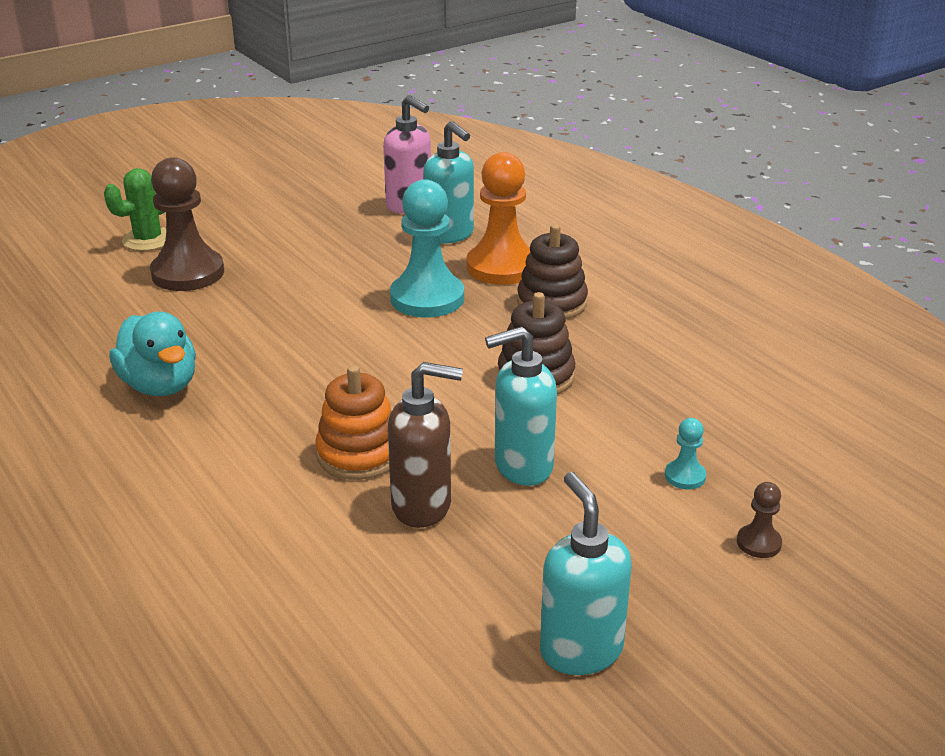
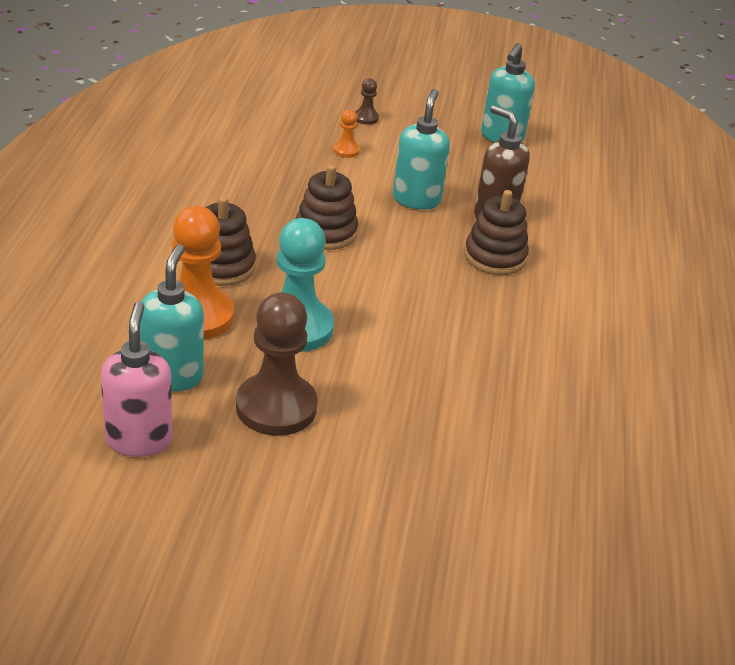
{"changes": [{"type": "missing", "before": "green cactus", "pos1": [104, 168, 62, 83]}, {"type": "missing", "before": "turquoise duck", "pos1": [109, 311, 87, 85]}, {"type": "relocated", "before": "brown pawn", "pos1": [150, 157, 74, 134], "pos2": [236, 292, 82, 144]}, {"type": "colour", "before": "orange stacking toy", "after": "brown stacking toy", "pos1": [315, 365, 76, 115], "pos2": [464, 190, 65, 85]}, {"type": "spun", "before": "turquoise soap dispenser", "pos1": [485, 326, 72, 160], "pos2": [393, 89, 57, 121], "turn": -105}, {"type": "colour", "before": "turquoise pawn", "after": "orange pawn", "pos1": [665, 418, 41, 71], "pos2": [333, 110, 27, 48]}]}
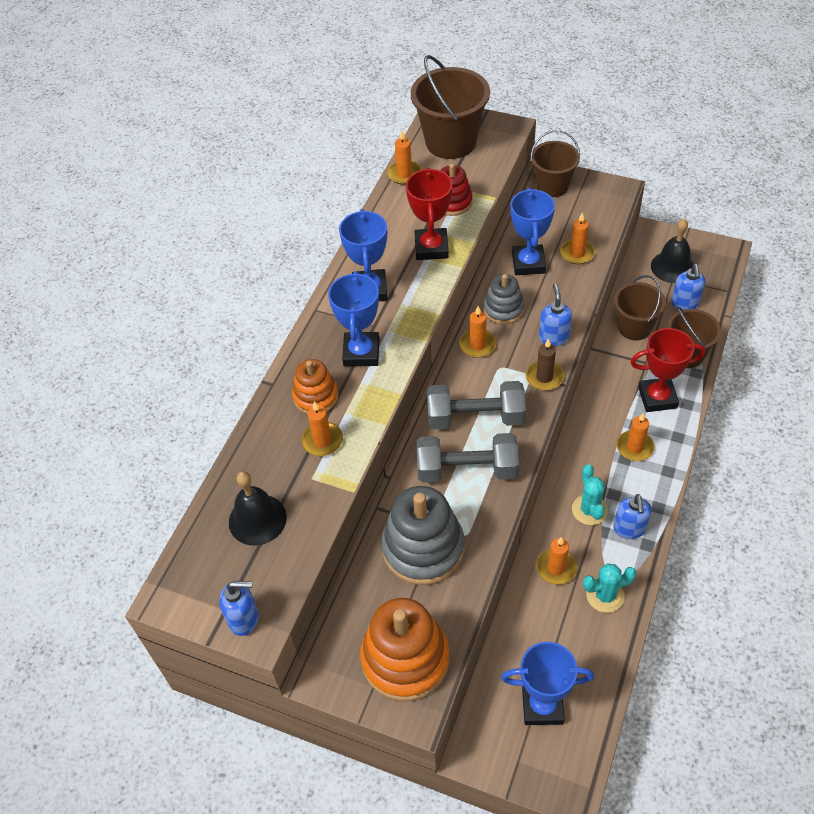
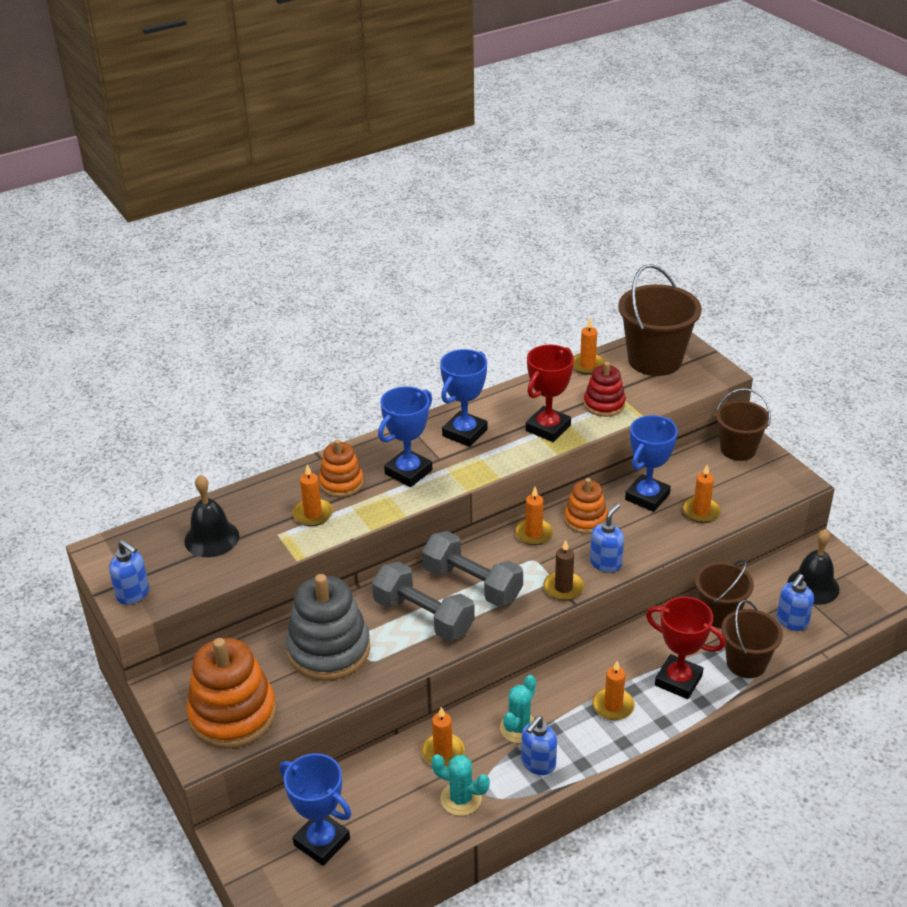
{"changes": [{"type": "colour", "before": "grey stacking toy", "after": "orange stacking toy", "pos1": [483, 274, 41, 51], "pos2": [564, 478, 44, 56]}]}
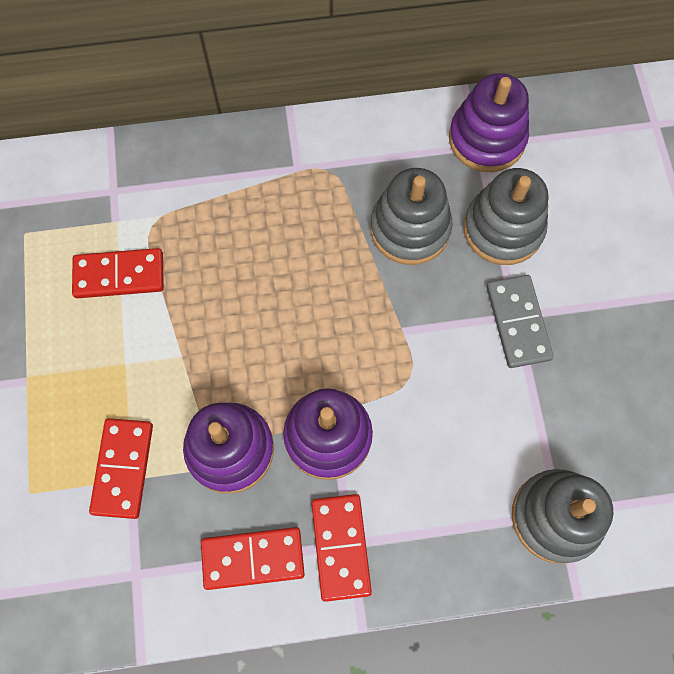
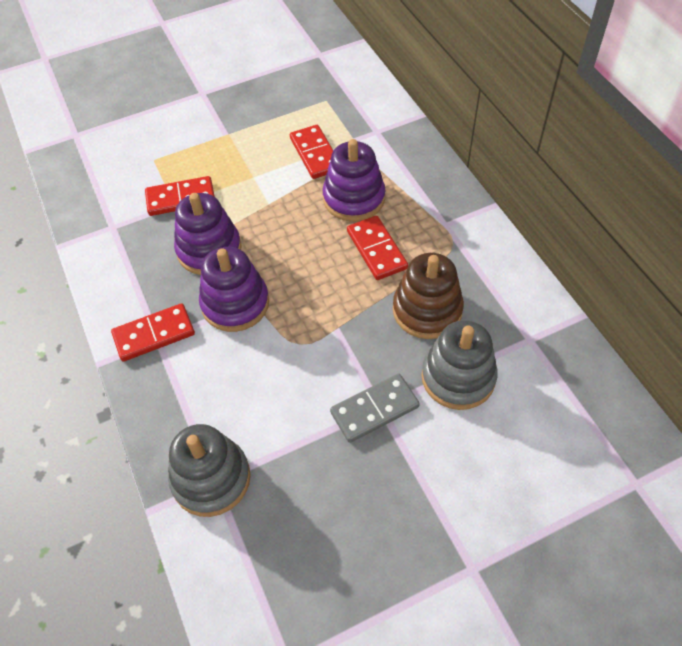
{"changes": [{"type": "relocated", "before": "red domino", "pos1": [201, 527, 104, 63], "pos2": [347, 216, 61, 64]}, {"type": "colour", "before": "grey stacking toy", "after": "brown stacking toy", "pos1": [370, 168, 83, 97], "pos2": [393, 253, 71, 86]}, {"type": "relocated", "before": "purple stacking toy", "pos1": [449, 73, 80, 99], "pos2": [323, 139, 63, 83]}]}
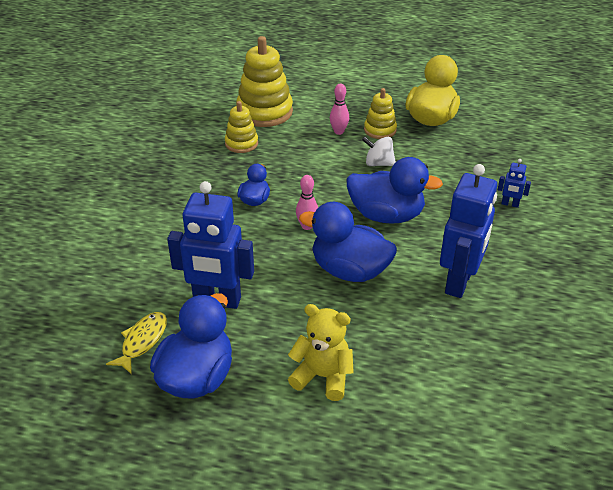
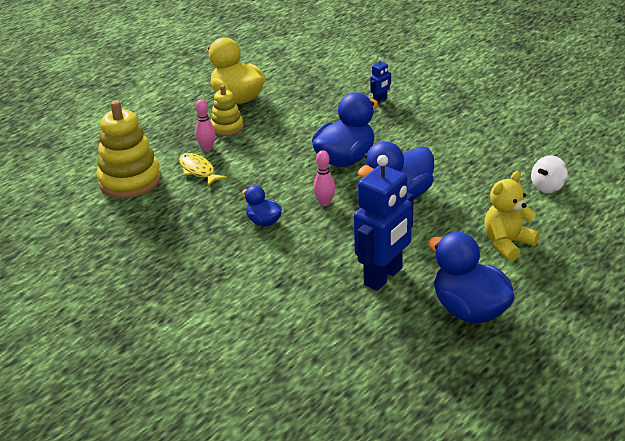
{"changes": [{"type": "relocated", "before": "yellow fish", "pos1": [106, 312, 61, 63], "pos2": [179, 153, 48, 33]}, {"type": "missing", "before": "yellow stacking toy", "pos1": [225, 101, 33, 52]}, {"type": "relocated", "before": "white spinning top", "pos1": [362, 136, 34, 30], "pos2": [531, 155, 37, 38]}, {"type": "missing", "before": "blue robot", "pos1": [440, 164, 57, 134]}]}
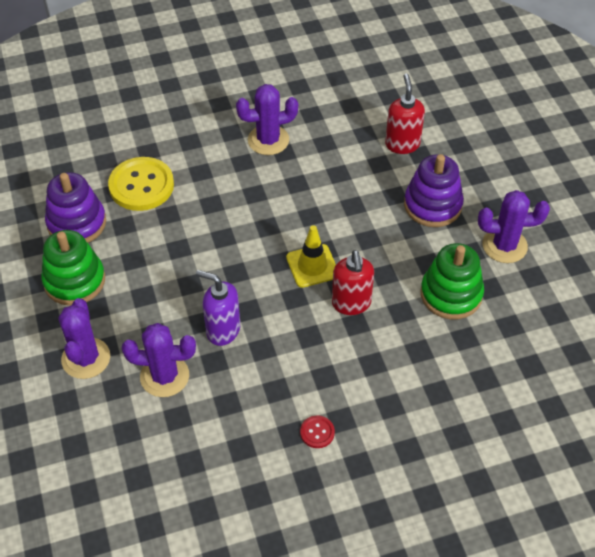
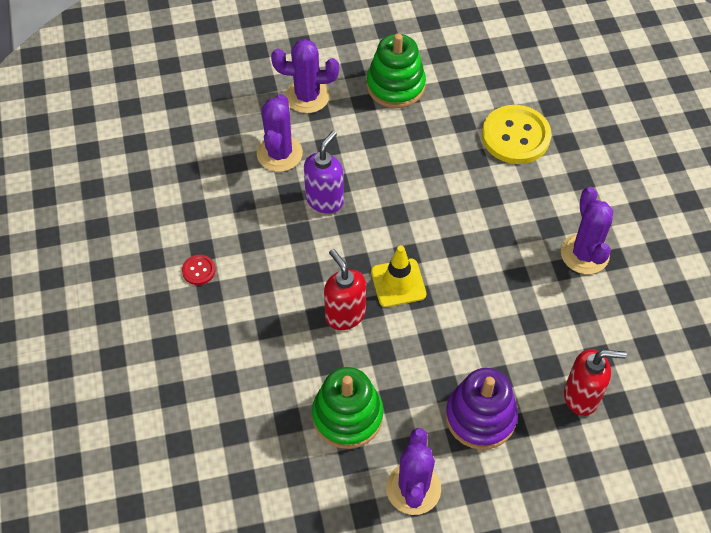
{"changes": [{"type": "missing", "before": "purple stacking toy", "pos1": [45, 172, 61, 71]}, {"type": "spun", "before": "red soap dispenser", "pos1": [332, 250, 42, 65], "pos2": [324, 249, 42, 81], "turn": 60}]}
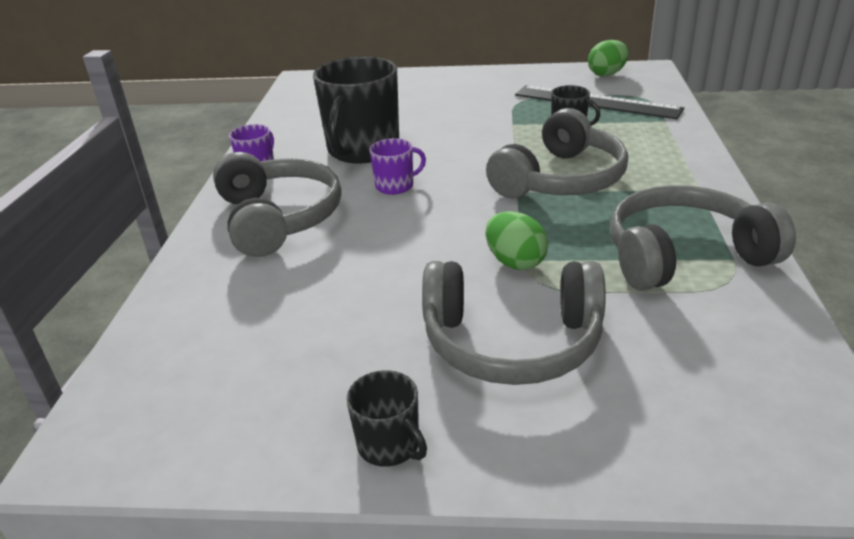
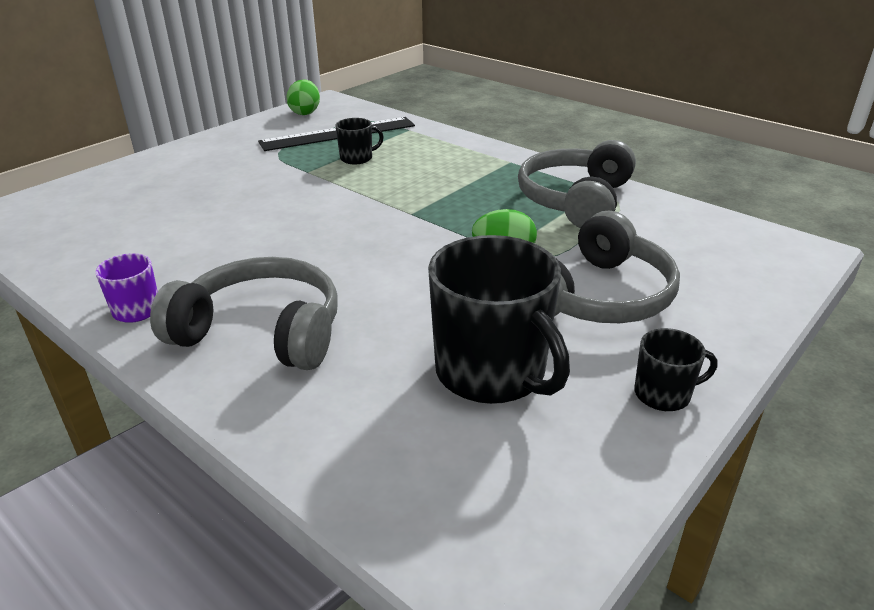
{"changes": [{"type": "relocated", "before": "black mug", "pos1": [313, 56, 86, 108], "pos2": [428, 235, 142, 169]}, {"type": "missing", "before": "purple mug", "pos1": [370, 138, 56, 57]}, {"type": "missing", "before": "grey headphones", "pos1": [486, 108, 142, 91]}]}
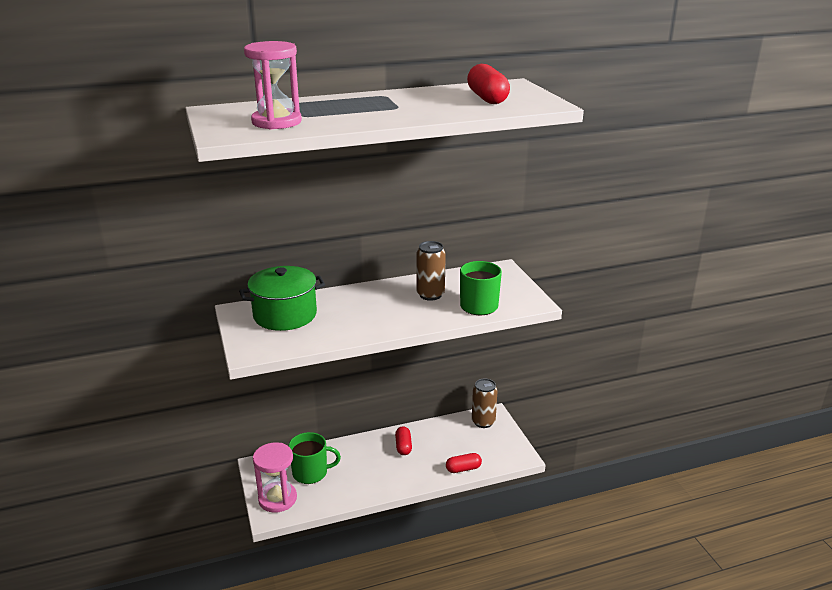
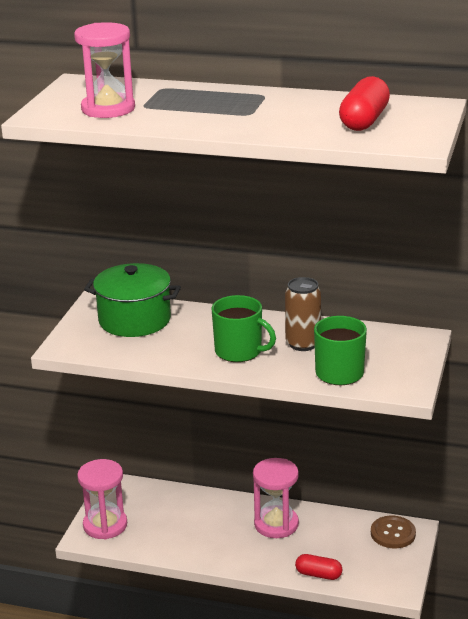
{"changes": [{"type": "relocated", "before": "green mug", "pos1": [288, 432, 53, 52], "pos2": [212, 295, 64, 67]}, {"type": "exchanged", "before": "red capsule", "after": "pink hourglass", "pos1": [395, 426, 17, 29], "pos2": [253, 458, 46, 80]}, {"type": "exchanged", "before": "brown can", "after": "brown button", "pos1": [472, 379, 26, 49], "pos2": [371, 516, 45, 32]}]}
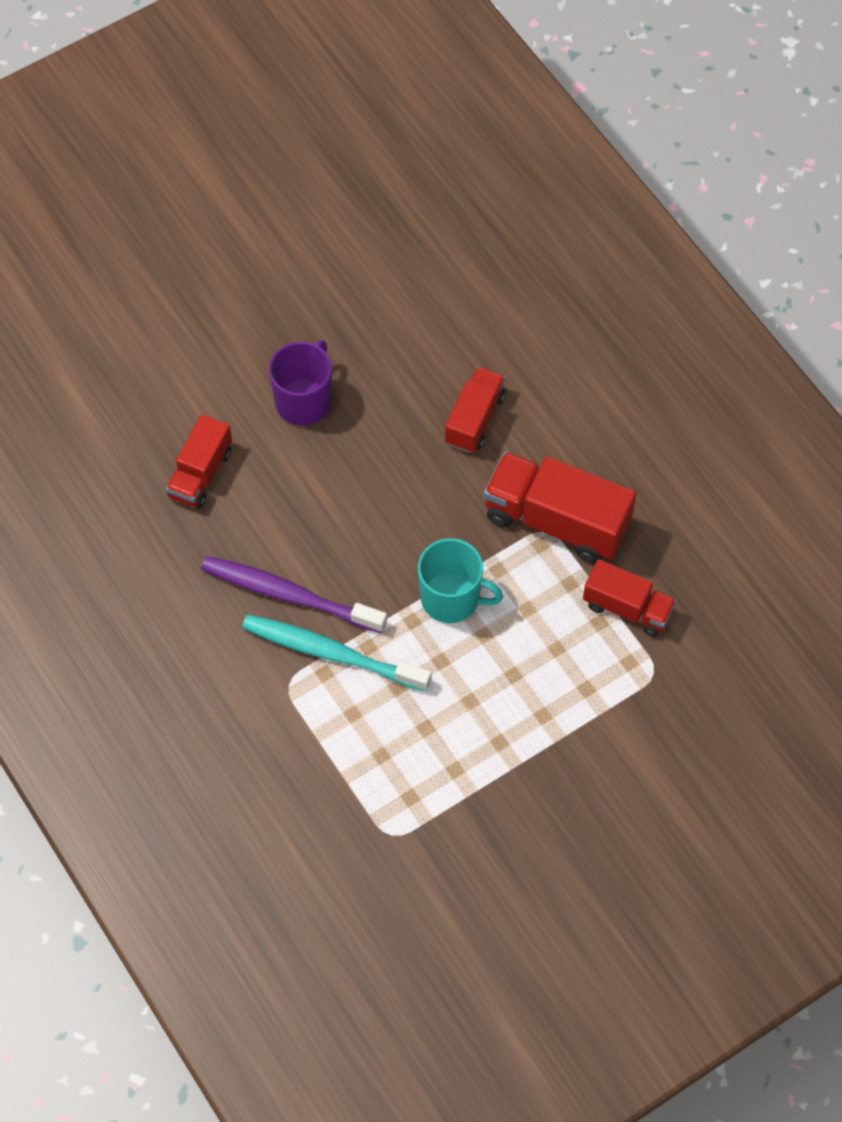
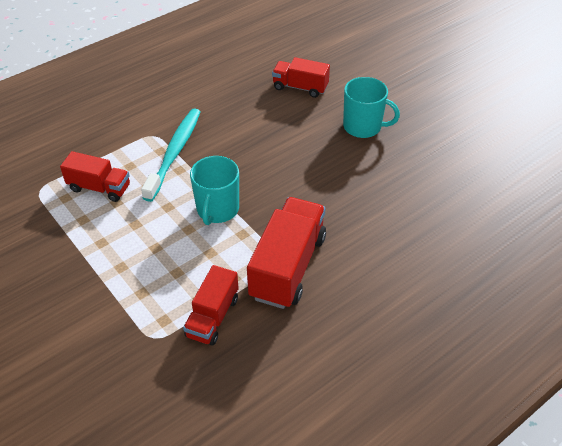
{"changes": [{"type": "missing", "before": "purple toothbrush", "pos1": [201, 556, 186, 77]}, {"type": "colour", "before": "purple mug", "after": "turquoise mug", "pos1": [269, 340, 63, 86], "pos2": [343, 77, 57, 61]}, {"type": "relocated", "before": "red truck", "pos1": [445, 367, 61, 86], "pos2": [60, 151, 70, 51]}]}
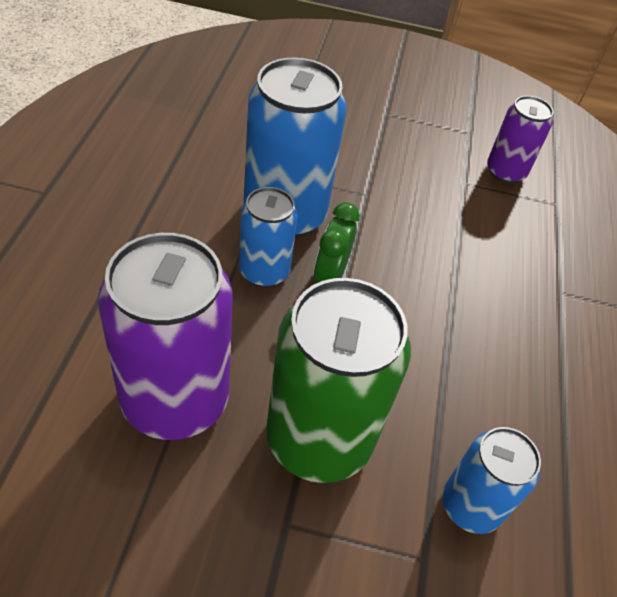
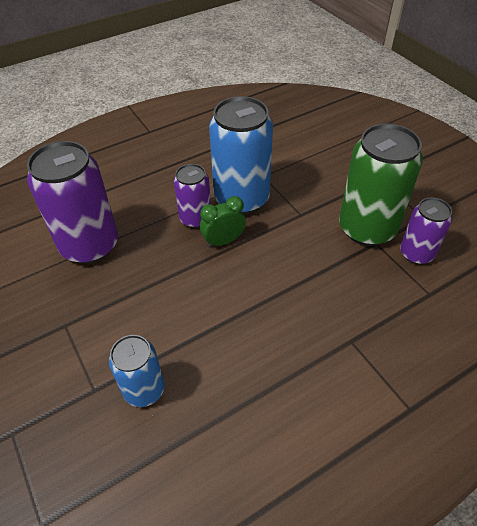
{"changes": [{"type": "colour", "before": "blue can", "after": "purple can", "pos1": [239, 187, 59, 100], "pos2": [174, 164, 37, 64]}, {"type": "relocated", "before": "green can", "pos1": [266, 278, 145, 205], "pos2": [339, 124, 84, 122]}]}
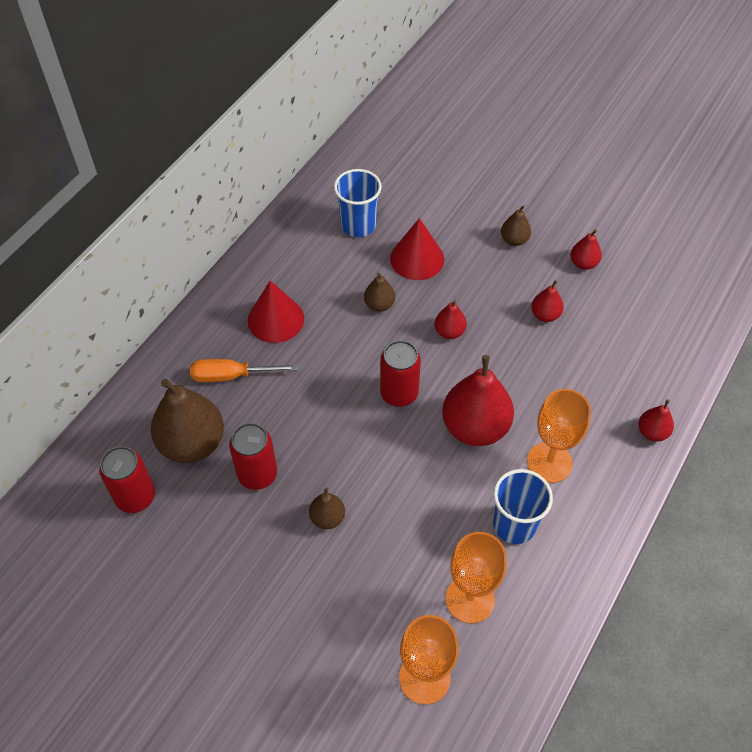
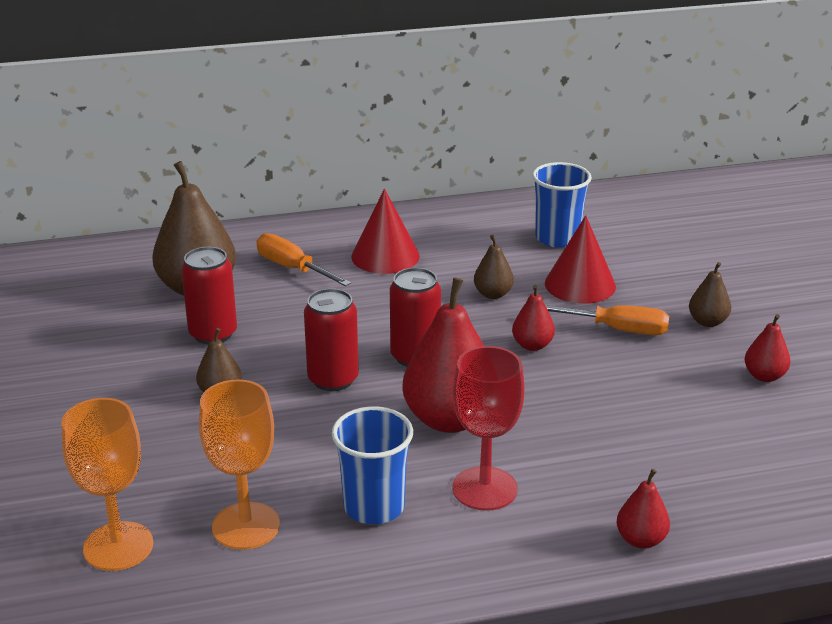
{"changes": [{"type": "relocated", "before": "red can", "pos1": [99, 446, 56, 67], "pos2": [304, 288, 55, 103]}, {"type": "colour", "before": "orange goblet", "after": "red goblet", "pos1": [527, 389, 64, 94], "pos2": [452, 346, 72, 165]}, {"type": "missing", "before": "red pear", "pos1": [531, 280, 33, 42]}, {"type": "appeared", "after": "orange screwdriver", "pos2": [545, 305, 124, 30]}]}
